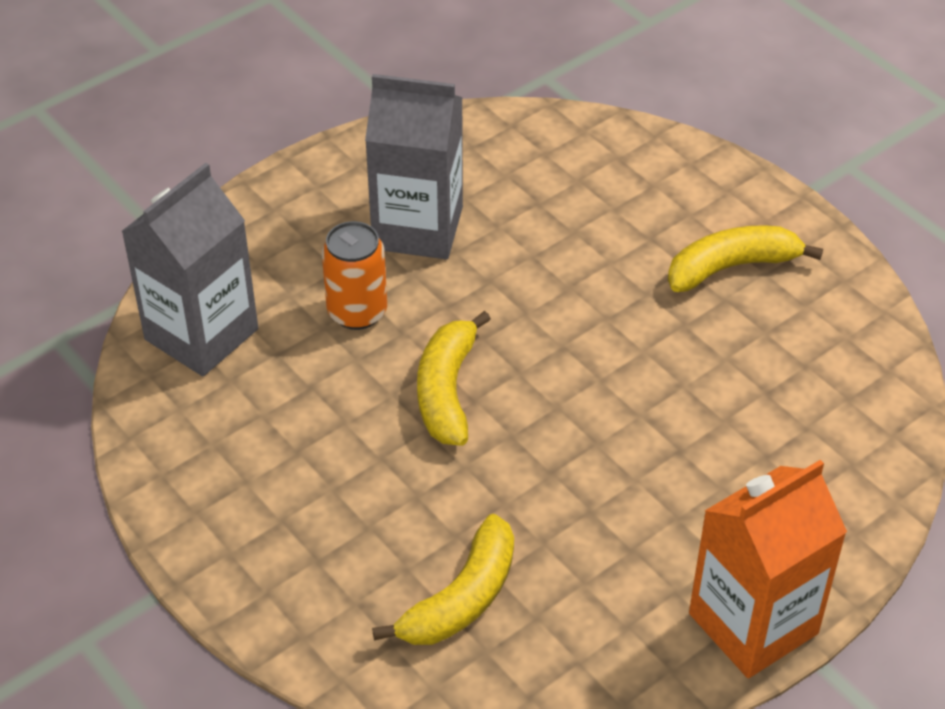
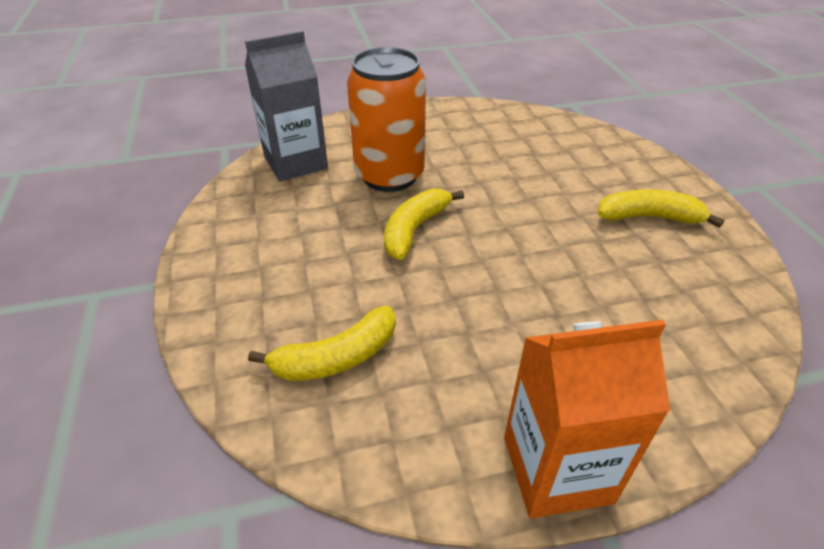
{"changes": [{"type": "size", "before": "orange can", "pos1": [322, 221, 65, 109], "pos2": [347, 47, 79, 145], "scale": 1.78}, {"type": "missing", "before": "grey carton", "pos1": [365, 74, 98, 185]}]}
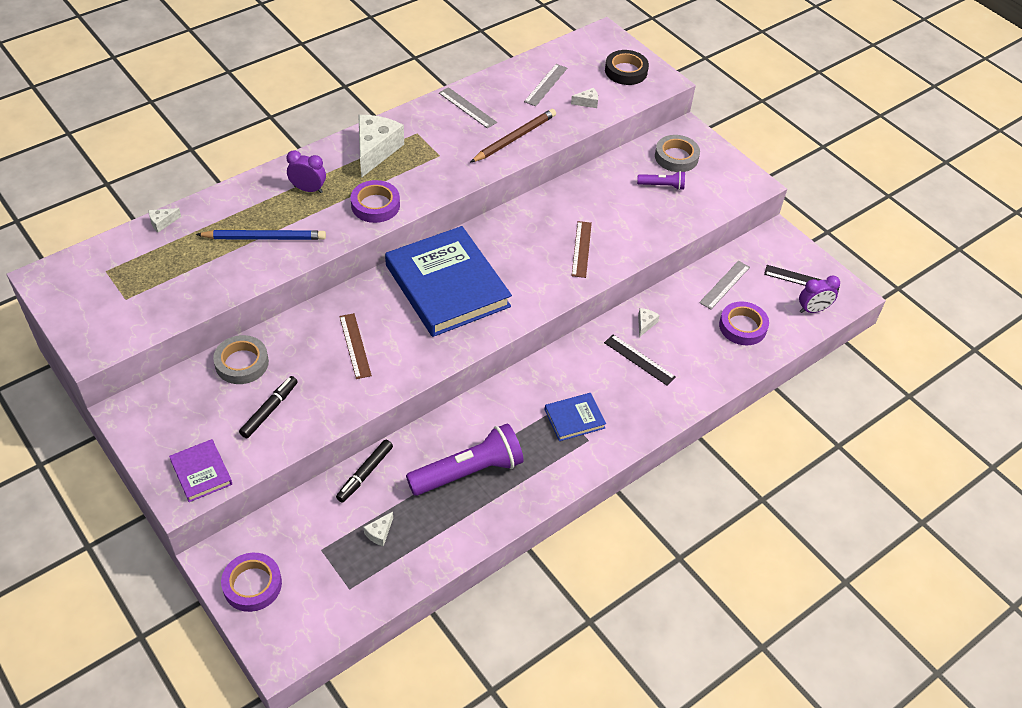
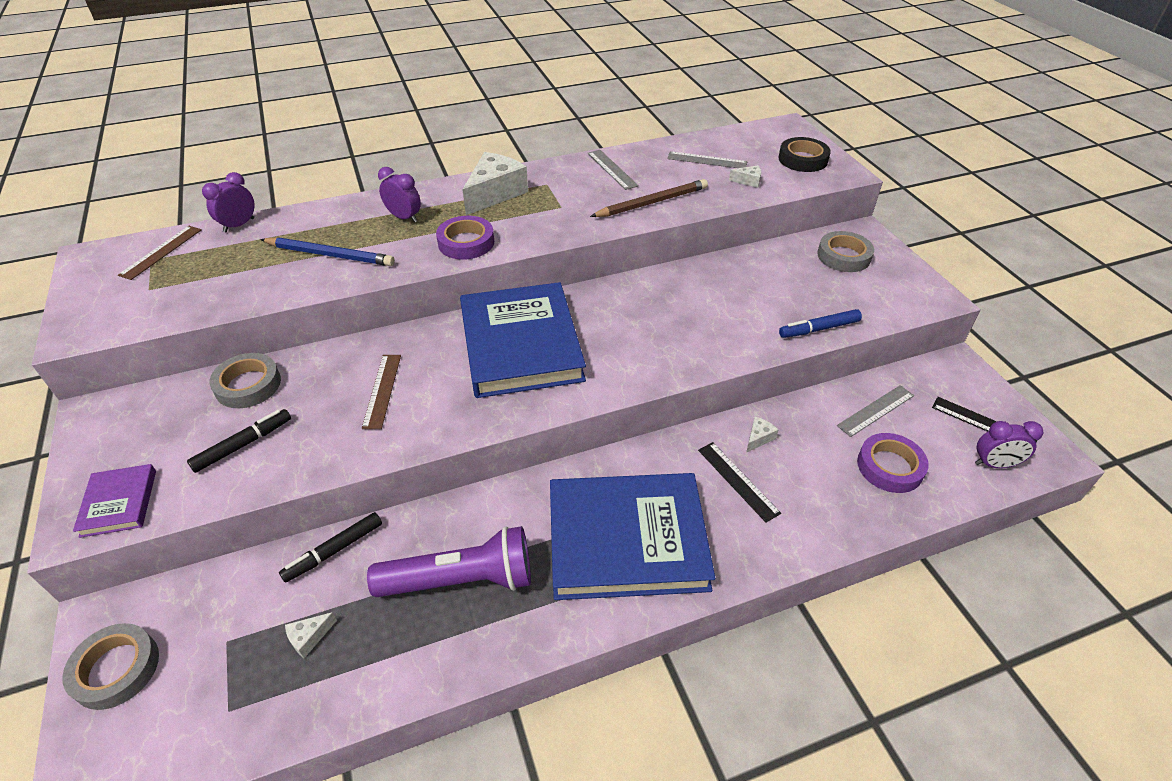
{"changes": [{"type": "exchanged", "before": "white cheese", "after": "purple clock", "pos1": [148, 208, 33, 24], "pos2": [202, 172, 53, 60]}, {"type": "colour", "before": "purple tape", "after": "grey tape", "pos1": [221, 553, 61, 59], "pos2": [62, 623, 97, 87]}, {"type": "spun", "before": "grey ruler", "pos1": [524, 64, 43, 42], "pos2": [667, 151, 80, 17], "turn": 60}, {"type": "size", "before": "blue book", "pos1": [545, 393, 61, 48], "pos2": [550, 473, 165, 127], "scale": 2.23}, {"type": "relocated", "before": "brown ruler", "pos1": [572, 221, 20, 57], "pos2": [118, 226, 84, 54]}, {"type": "missing", "before": "purple flashlight", "pos1": [637, 171, 48, 19]}, {"type": "appeared", "after": "blue marker", "pos2": [779, 309, 83, 29]}]}
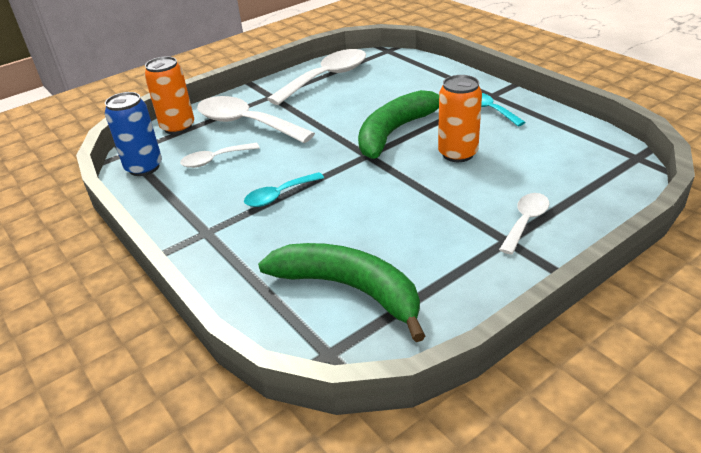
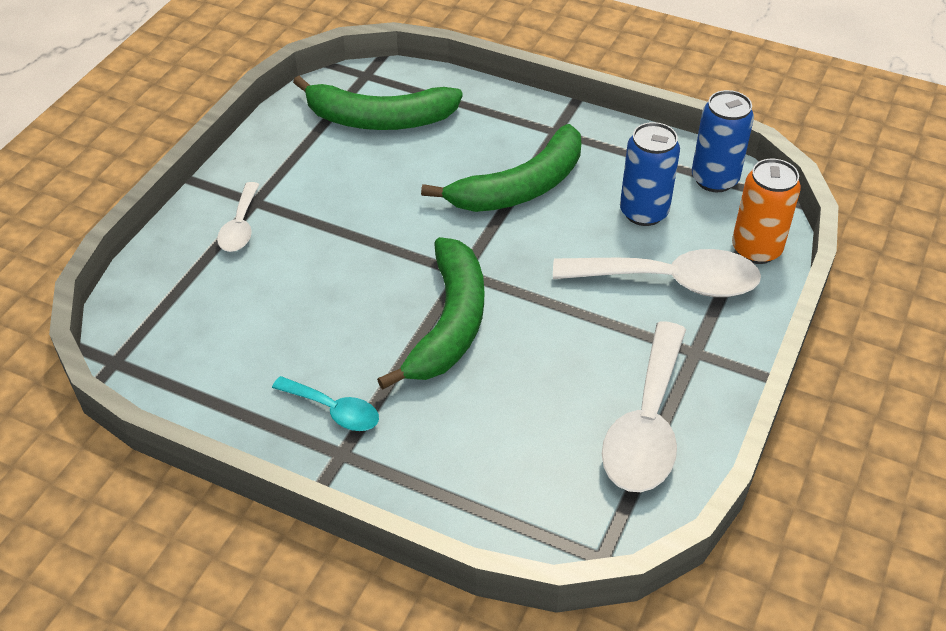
{"changes": [{"type": "exchanged", "before": "white spoon", "after": "blue can", "pos1": [180, 143, 80, 25], "pos2": [620, 122, 60, 104]}, {"type": "exchanged", "before": "turquoise spoon", "after": "green banana", "pos1": [244, 172, 80, 35], "pos2": [421, 124, 160, 88]}, {"type": "missing", "before": "orange can", "pos1": [438, 75, 44, 87]}]}
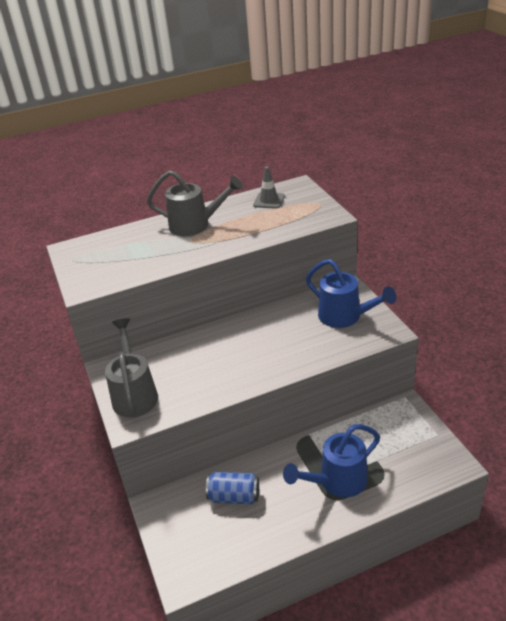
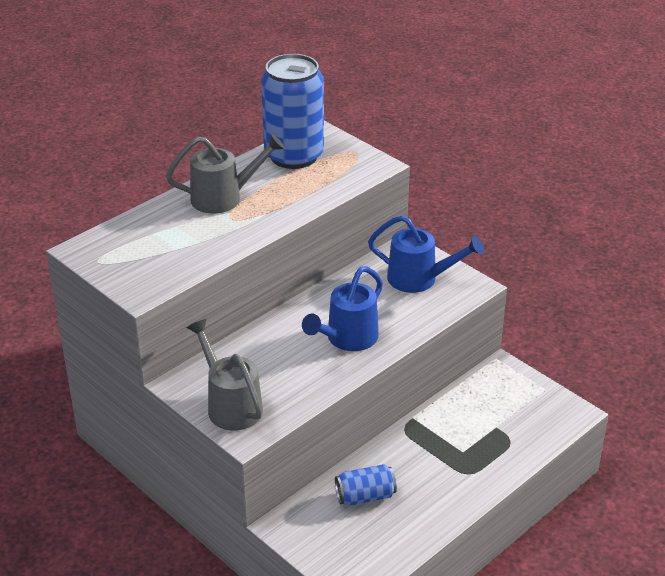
{"changes": [{"type": "exchanged", "before": "grey traffic cone", "after": "blue can", "pos1": [253, 167, 32, 42], "pos2": [261, 54, 63, 115]}, {"type": "relocated", "before": "blue watering can", "pos1": [283, 424, 97, 74], "pos2": [302, 266, 81, 85]}]}
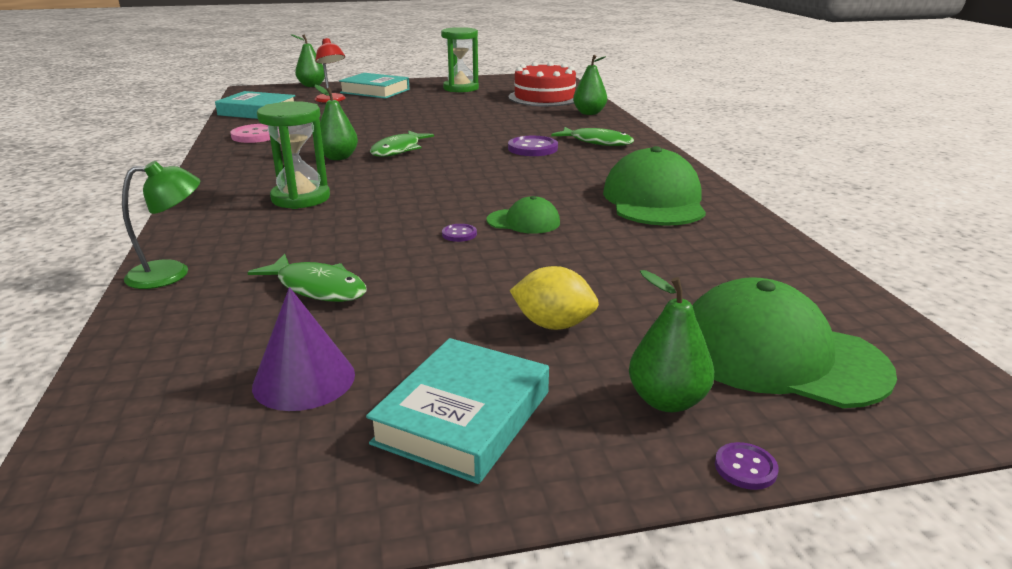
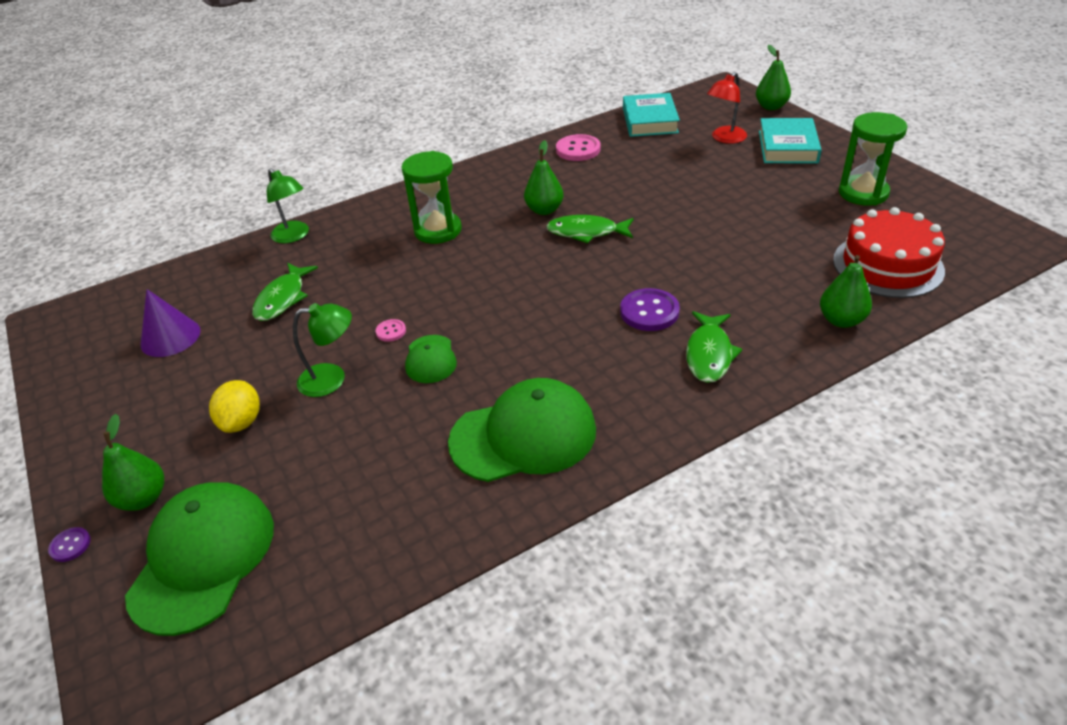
{"changes": [{"type": "missing", "before": "turquoise book", "pos1": [366, 338, 183, 146]}, {"type": "colour", "before": "purple button", "after": "pink button", "pos1": [442, 224, 35, 18], "pos2": [376, 319, 30, 23]}, {"type": "appeared", "after": "green lamp", "pos2": [293, 303, 59, 94]}]}
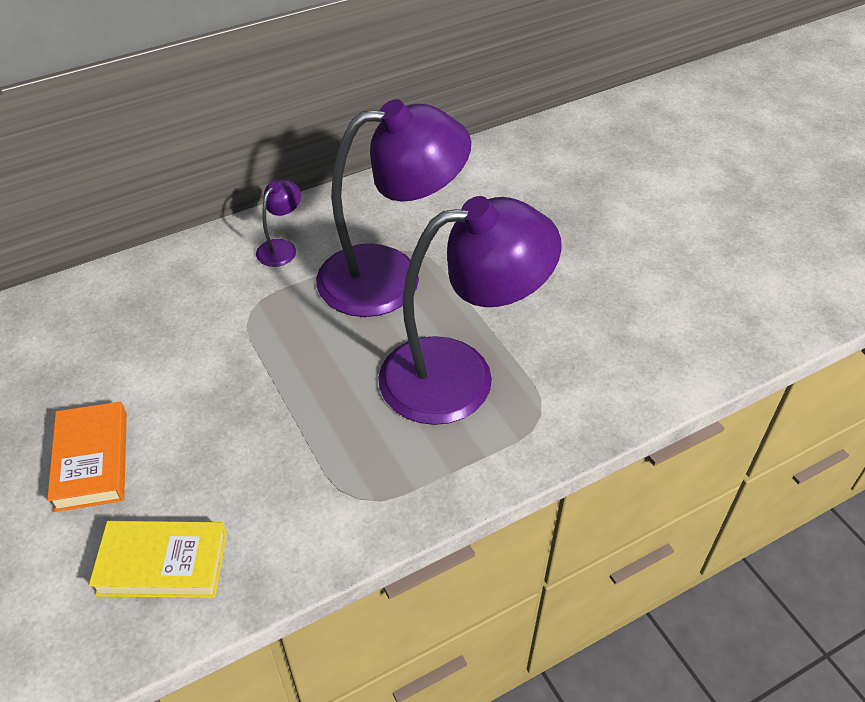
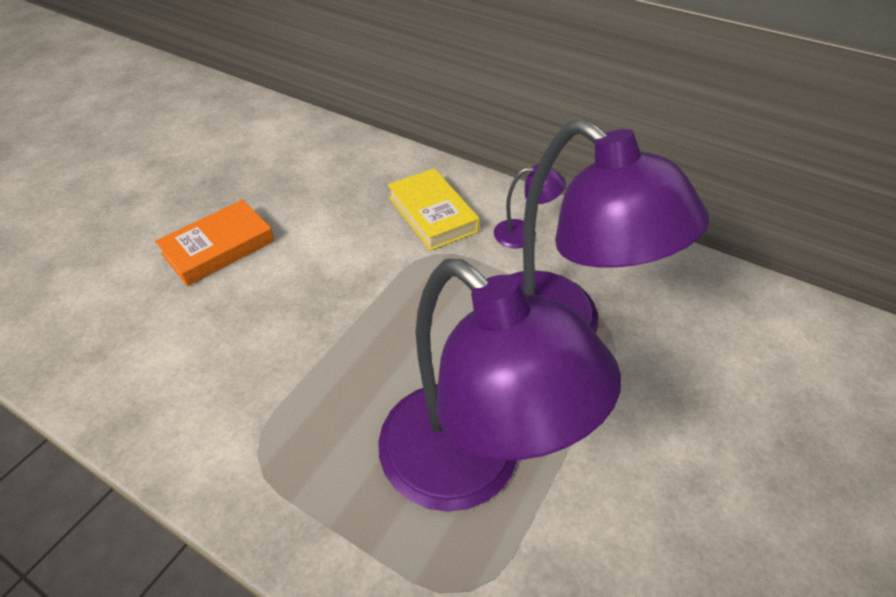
{"changes": [{"type": "relocated", "before": "yellow book", "pos1": [89, 521, 138, 77], "pos2": [388, 168, 92, 83]}]}
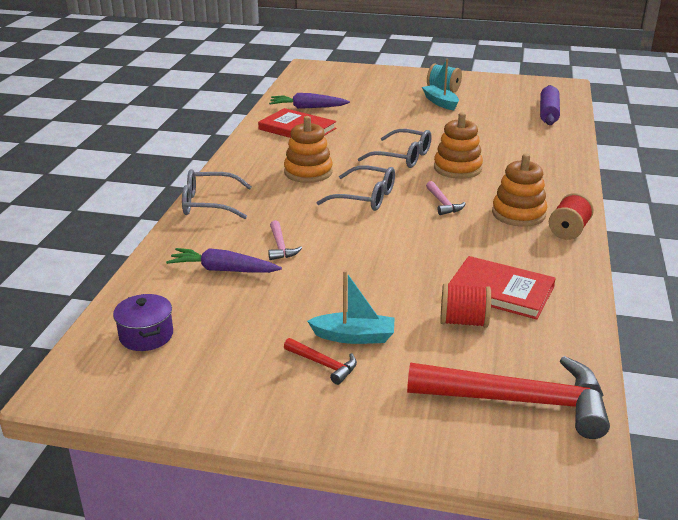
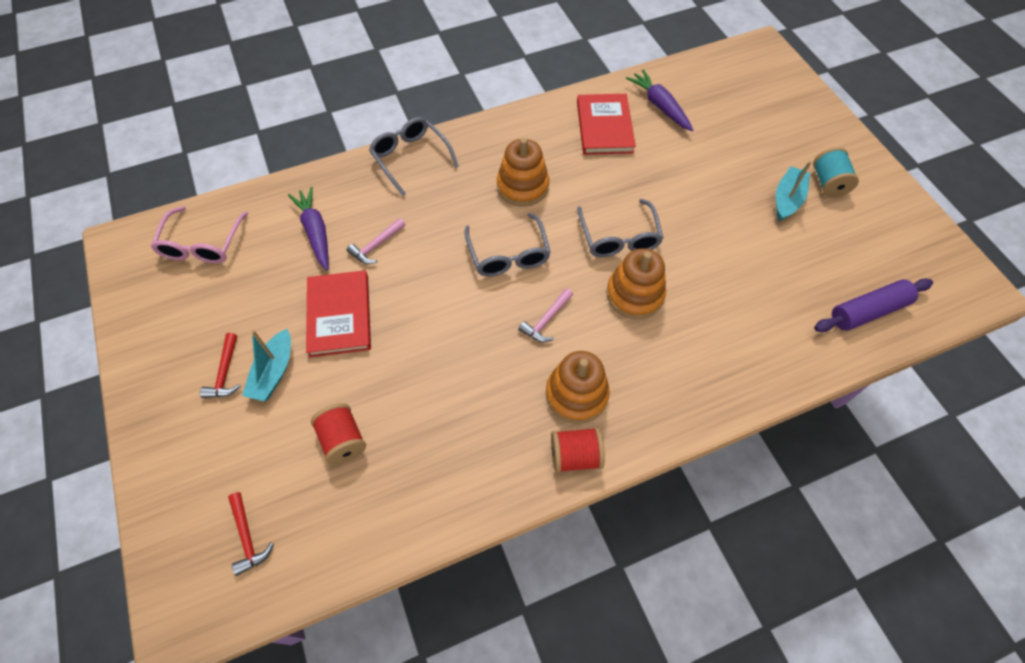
{"changes": [{"type": "exchanged", "before": "purple pot", "after": "pink glasses", "pos1": [113, 294, 60, 57], "pos2": [151, 206, 97, 58]}, {"type": "spun", "before": "turquoise boat", "pos1": [307, 270, 88, 74], "pos2": [242, 329, 49, 72], "turn": 45}, {"type": "size", "before": "red hammer", "pos1": [407, 356, 203, 83], "pos2": [228, 492, 46, 84], "scale": 0.44}, {"type": "relocated", "before": "red book", "pos1": [448, 256, 108, 63], "pos2": [306, 270, 65, 87]}]}
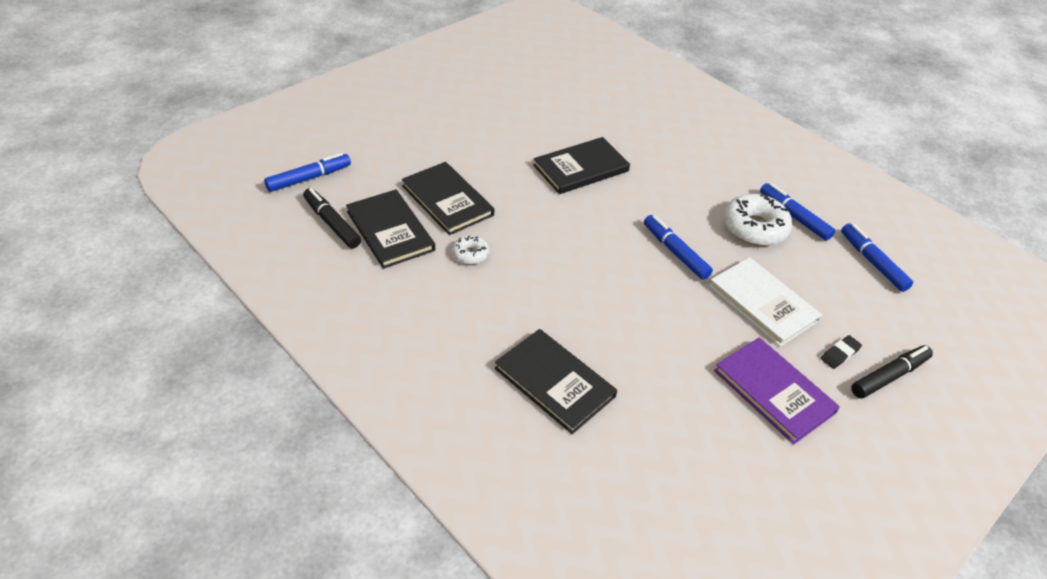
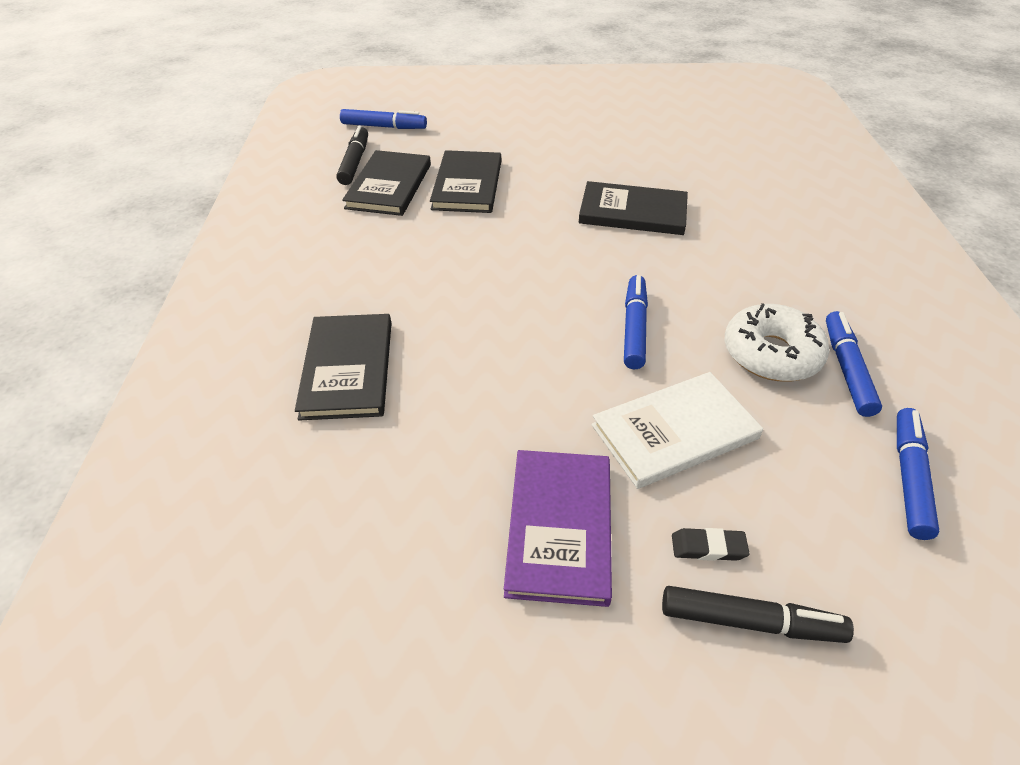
{"changes": [{"type": "missing", "before": "white donut", "pos1": [452, 235, 37, 30]}, {"type": "spun", "before": "white book", "pos1": [709, 257, 113, 90], "pos2": [592, 372, 171, 117], "turn": 60}]}
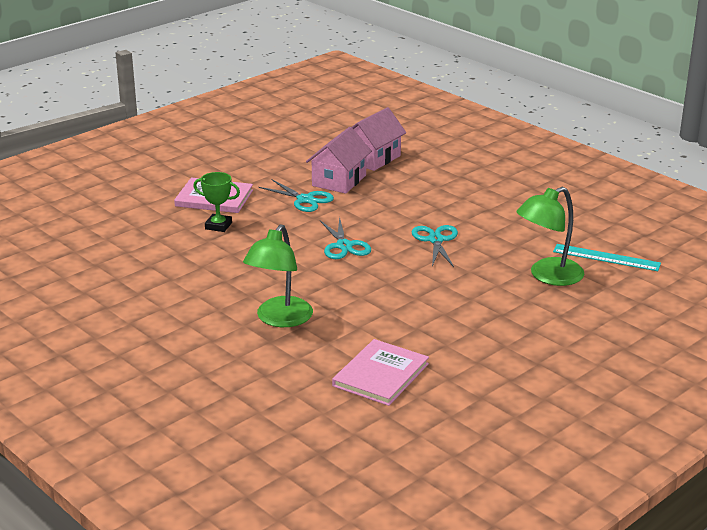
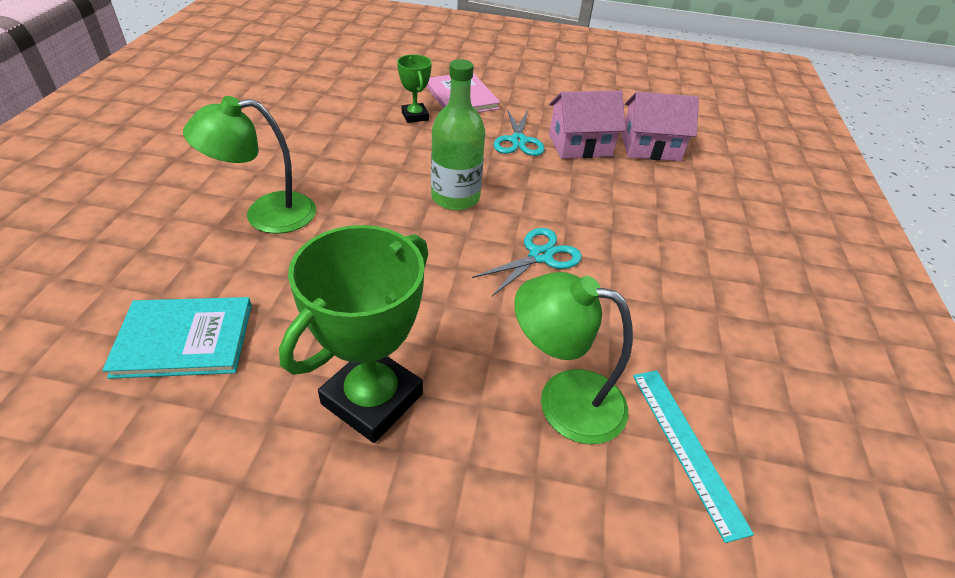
{"changes": [{"type": "exchanged", "before": "turquoise scissors", "after": "green bottle", "pos1": [320, 217, 51, 42], "pos2": [431, 59, 54, 151]}, {"type": "colour", "before": "pink book", "after": "turquoise book", "pos1": [332, 339, 97, 67], "pos2": [102, 297, 150, 82]}, {"type": "appeared", "after": "green trophy", "pos2": [279, 225, 149, 218]}]}
